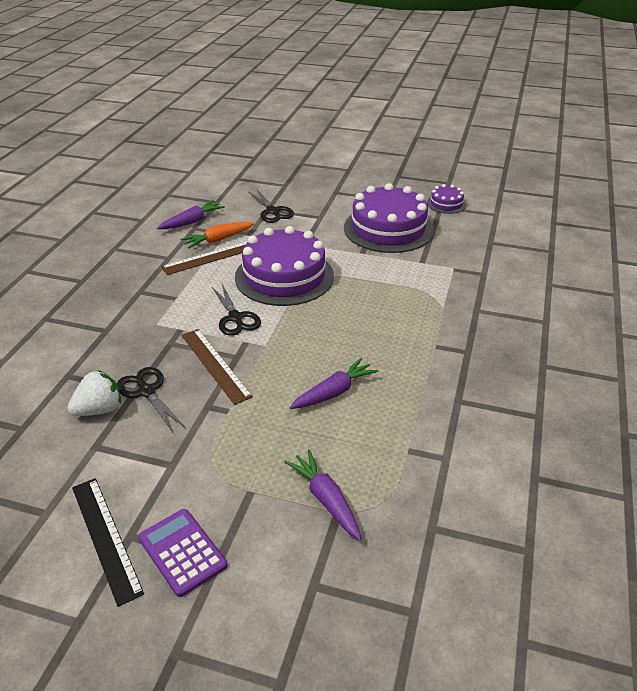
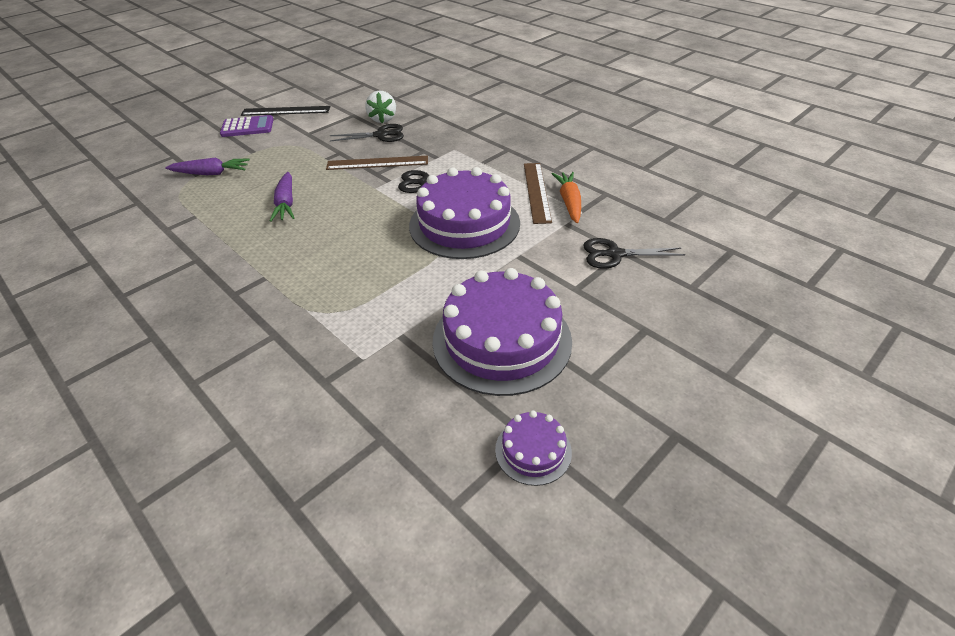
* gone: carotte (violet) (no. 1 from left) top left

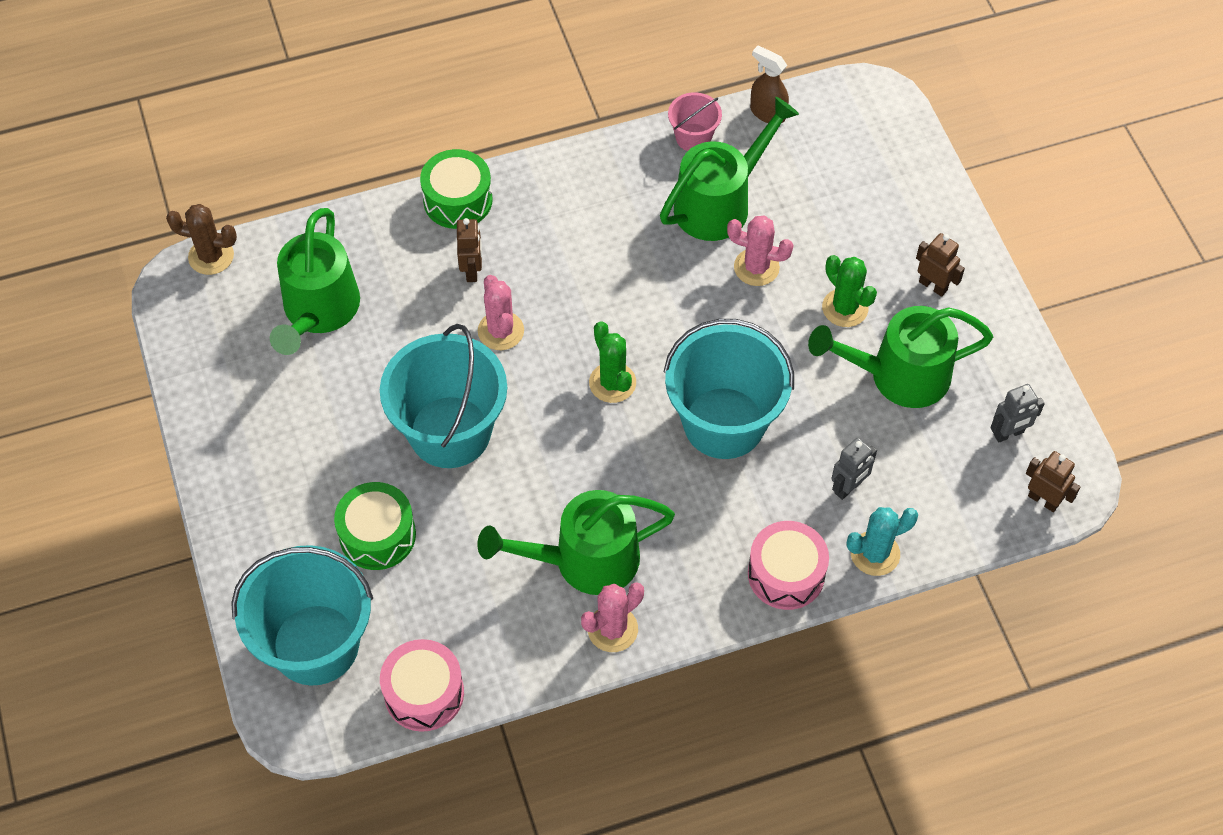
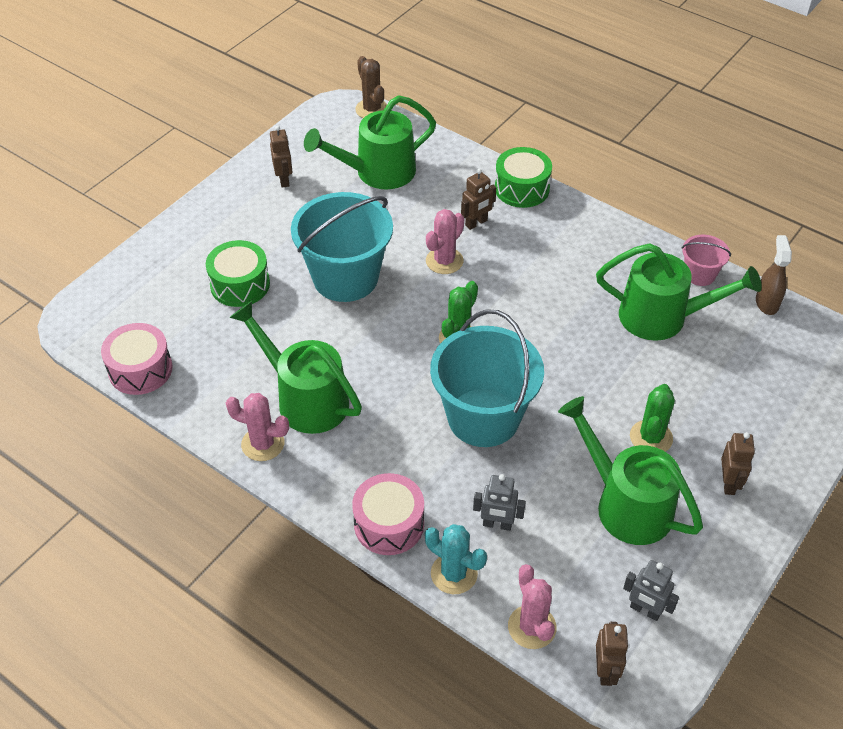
* shifted: cactus (rose) (no. 3 from left) top centre to bottom centre
* gone: seau (turquoise) (no. 1 from left) bottom left
* new: robot (marron) (no. 1 from left) top centre

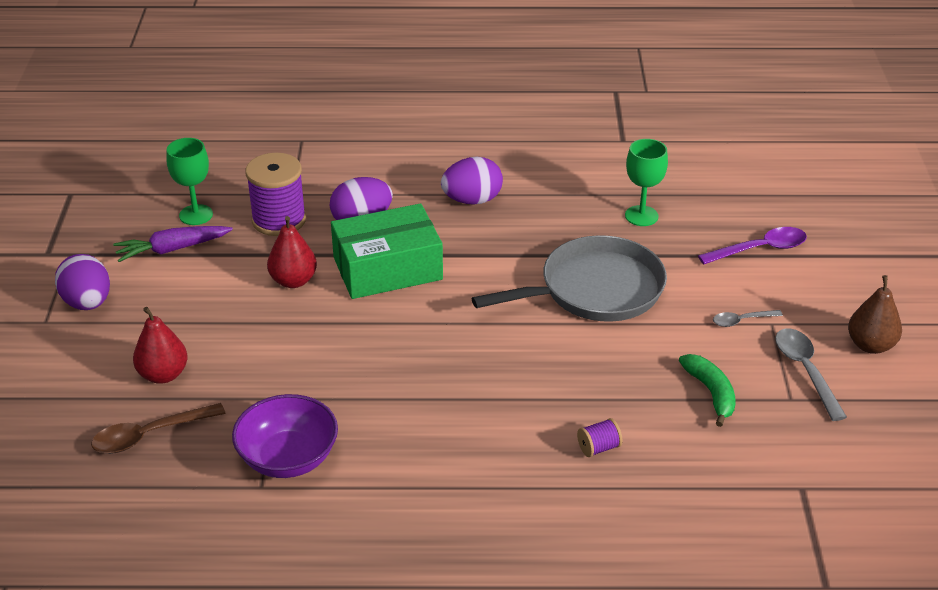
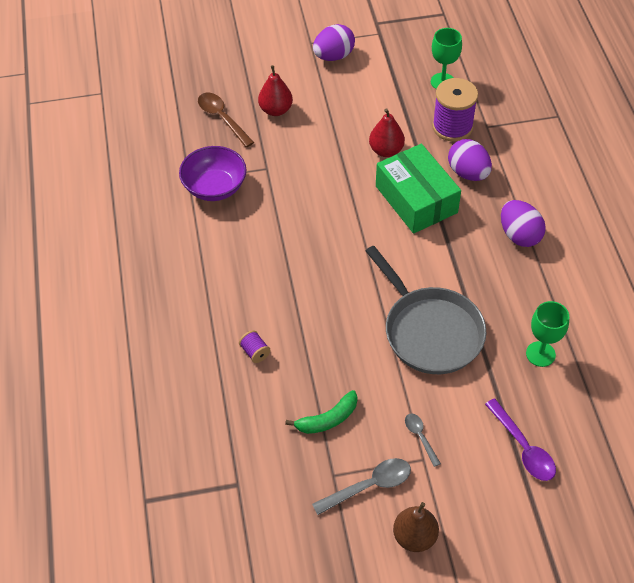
* gone: carotte (violet) middle left

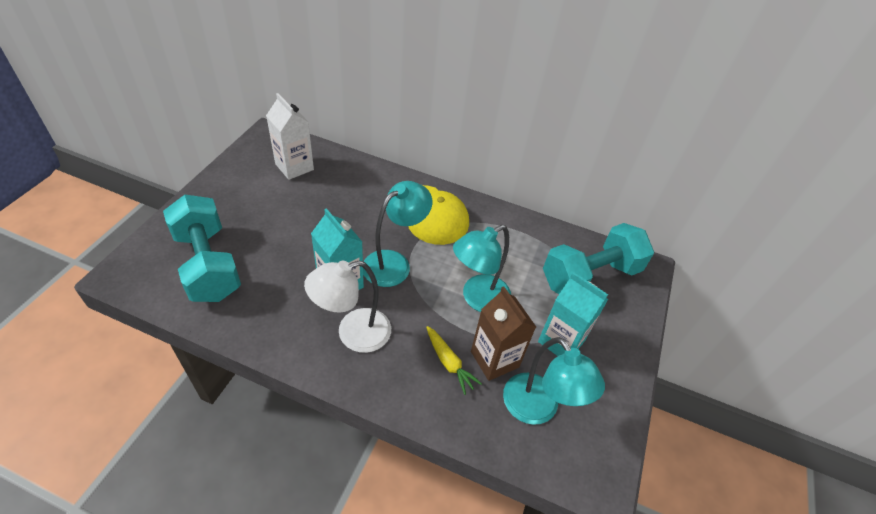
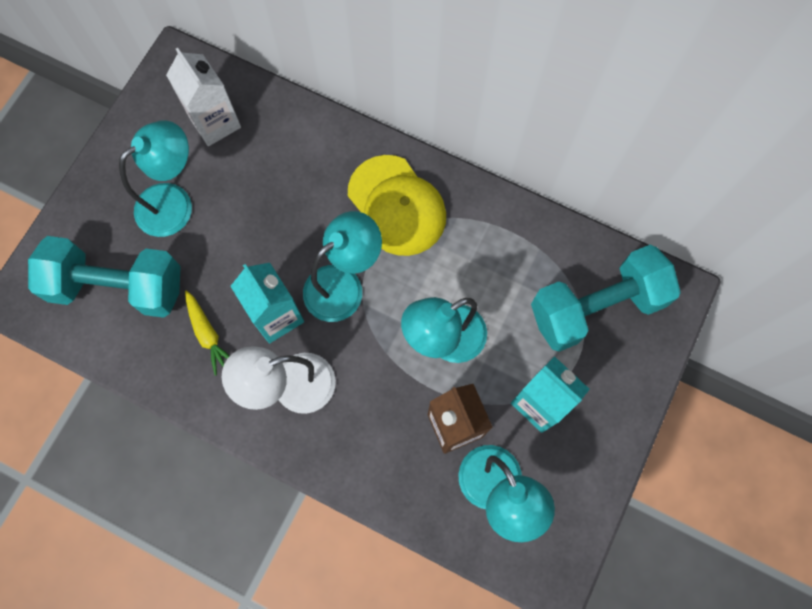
* rotated: haltère (turquoise) (no. 1 from left) middle left = middle left 60 degrees counterclockwise
* shifted: carotte (jaune) bottom centre to middle left
* new: lampe (turquoise) (no. 1 from left) top left

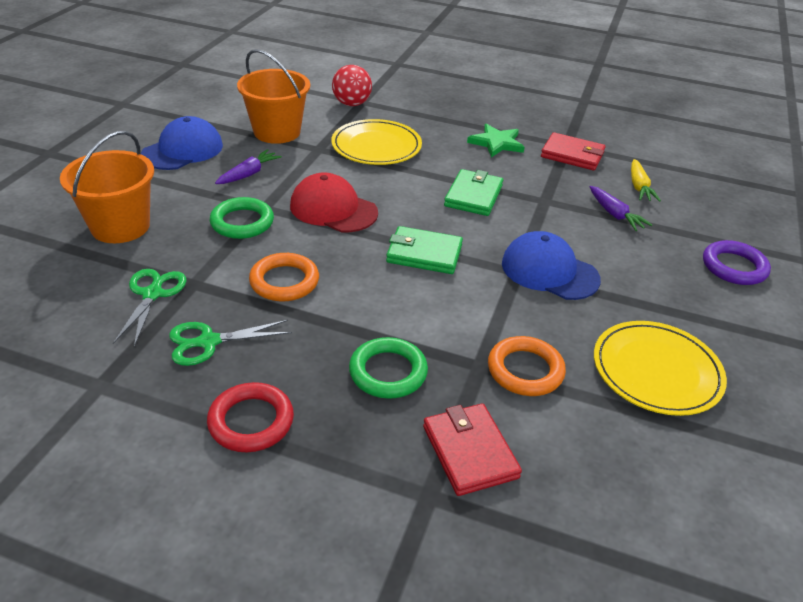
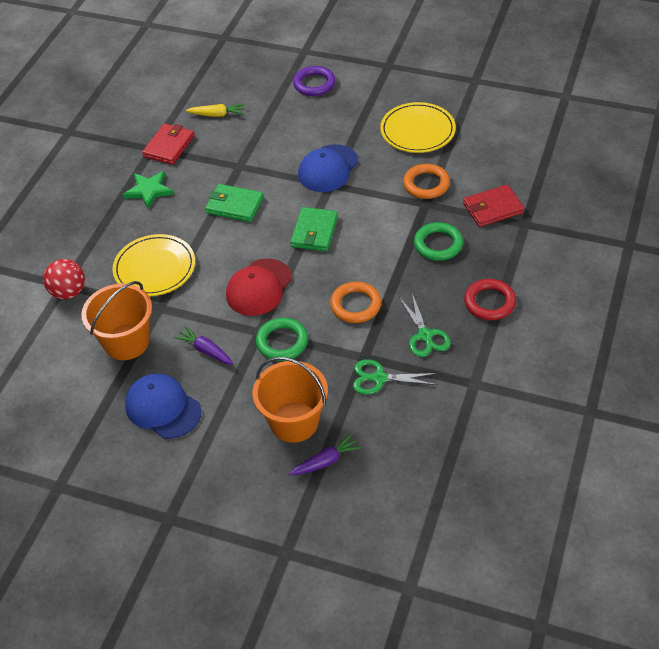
* shifted: carotte (violet) (no. 2 from left) middle right to bottom centre

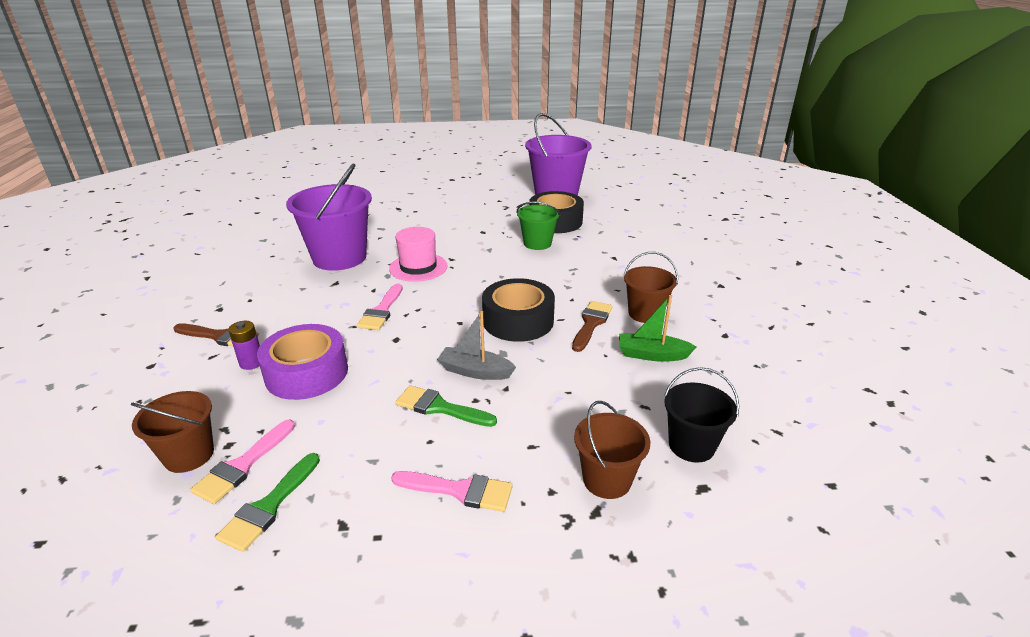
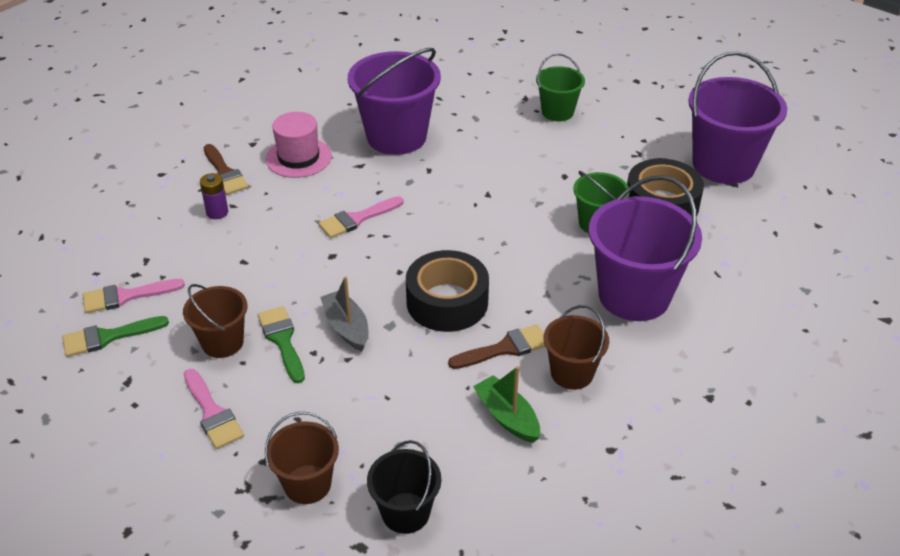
* shifted: chapeau (rose) centre to top left
* gone: ruban adhésif (violet) middle left
* shifted: seau (marron) (no. 1 from left) bottom left to middle left
* new: seau (vert) (no. 1 from left) top centre
* new: seau (violet) (no. 2 from left) middle right

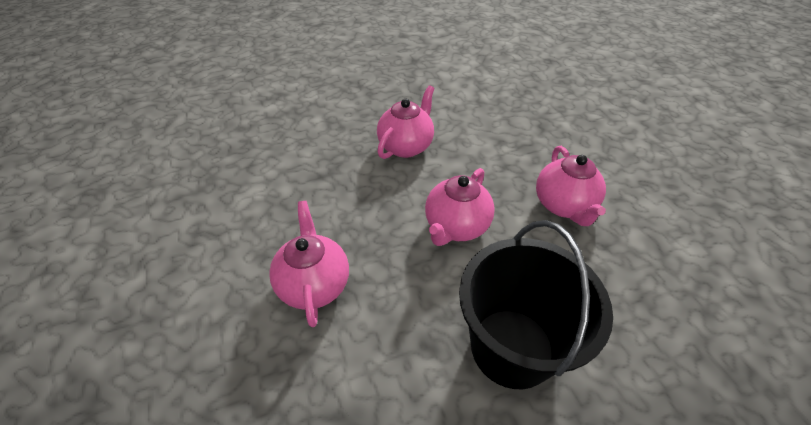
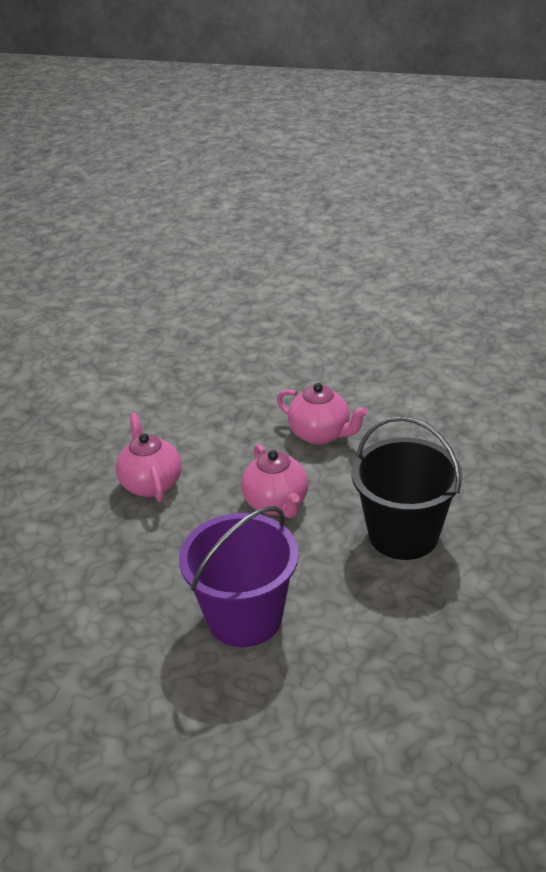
* swapped: théière (rose) (no. 1 from left) centre to seau (violet) centre

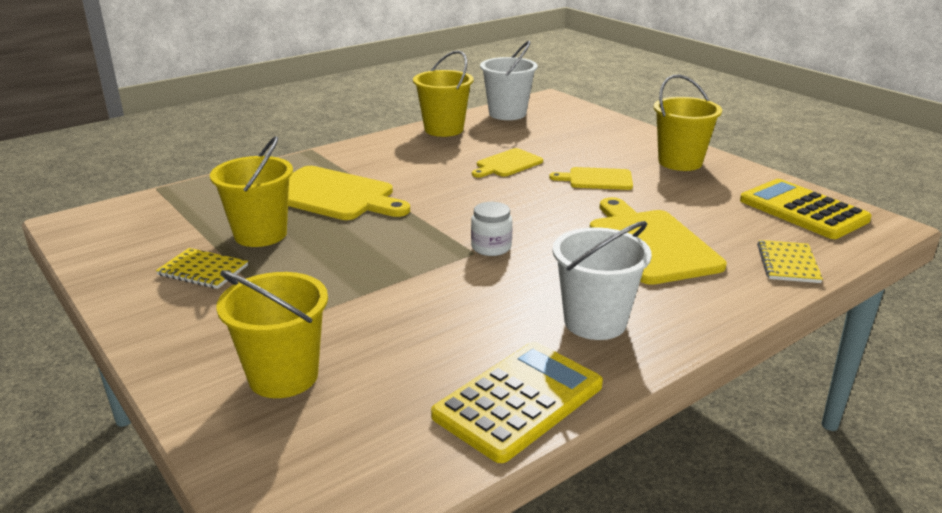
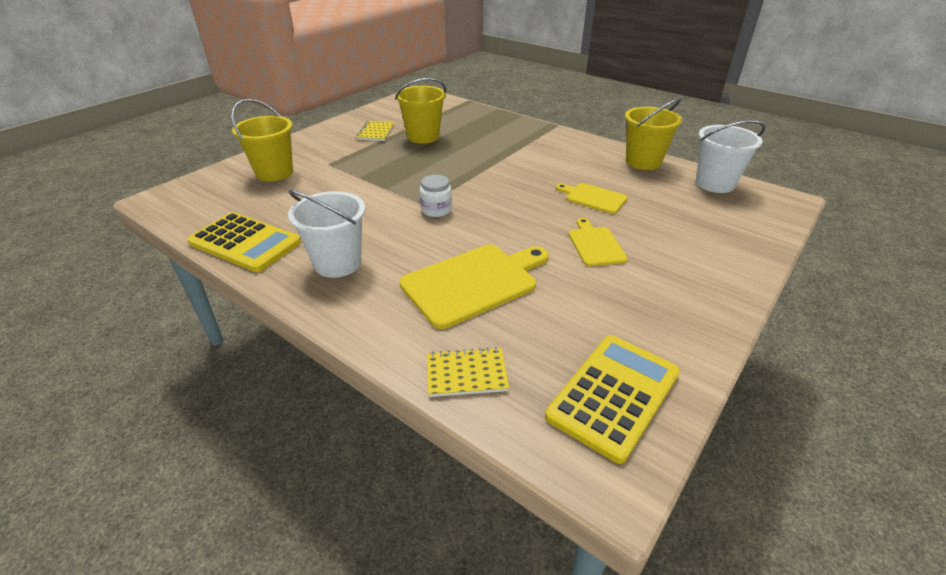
* gone: seau (jaune) (no. 4 from left) top right
* gone: planche à découper (jaune) (no. 1 from left) centre

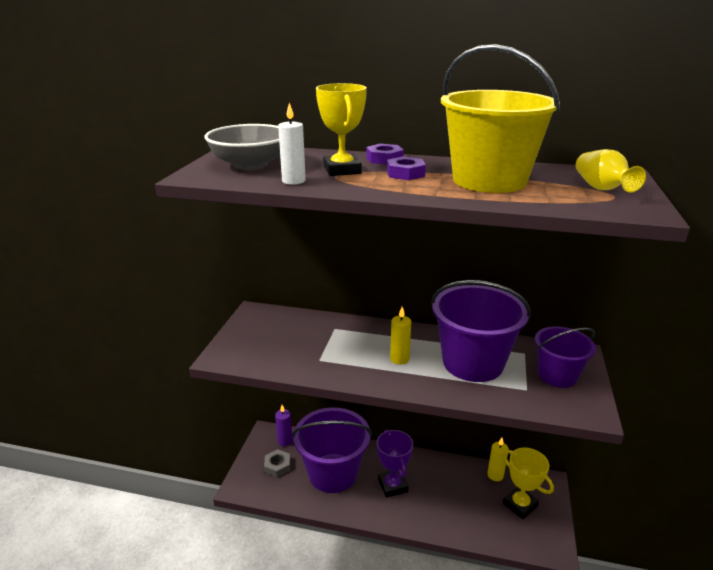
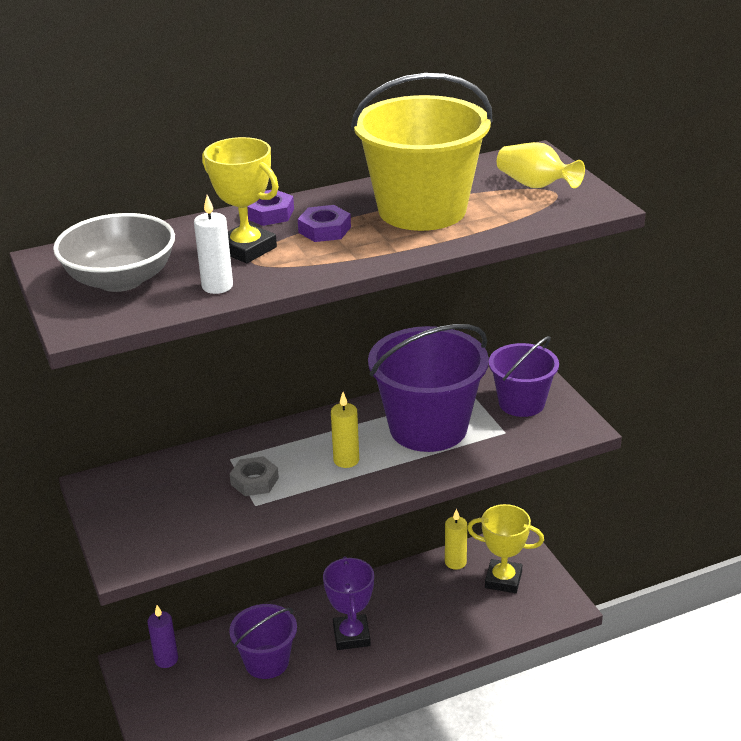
* scaled: seau (violet) (no. 1 from left) bottom centre = bottom centre x0.61
* rotated: trophée (violet) bottom centre = bottom centre 45 degrees clockwise
* shifted: écrou (gris) bottom centre to centre

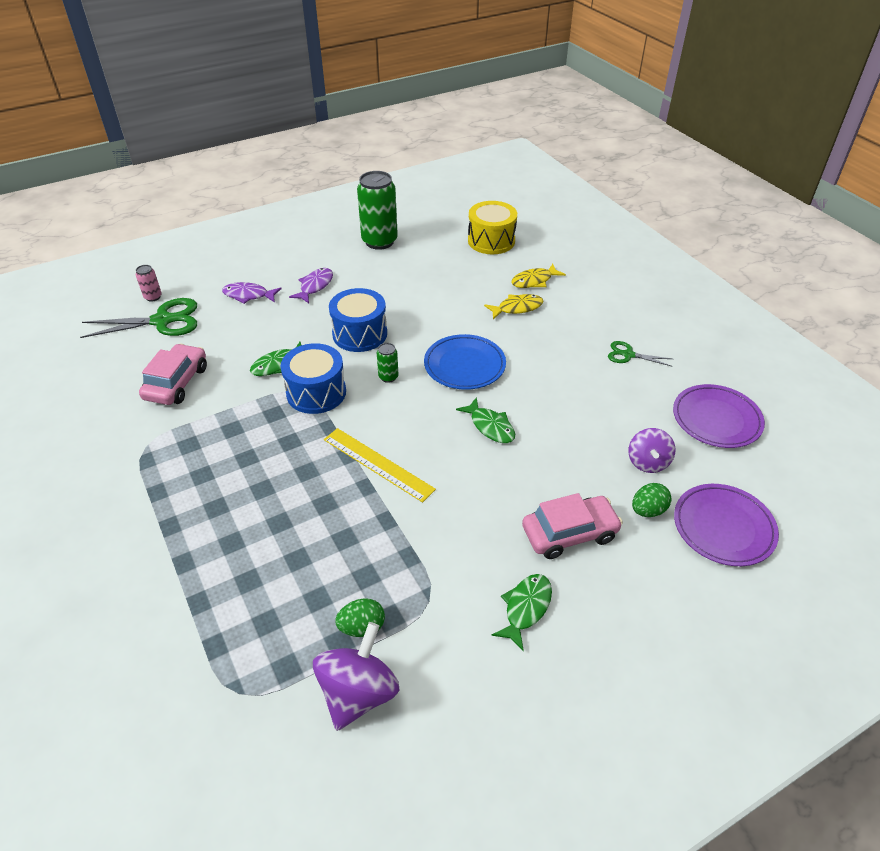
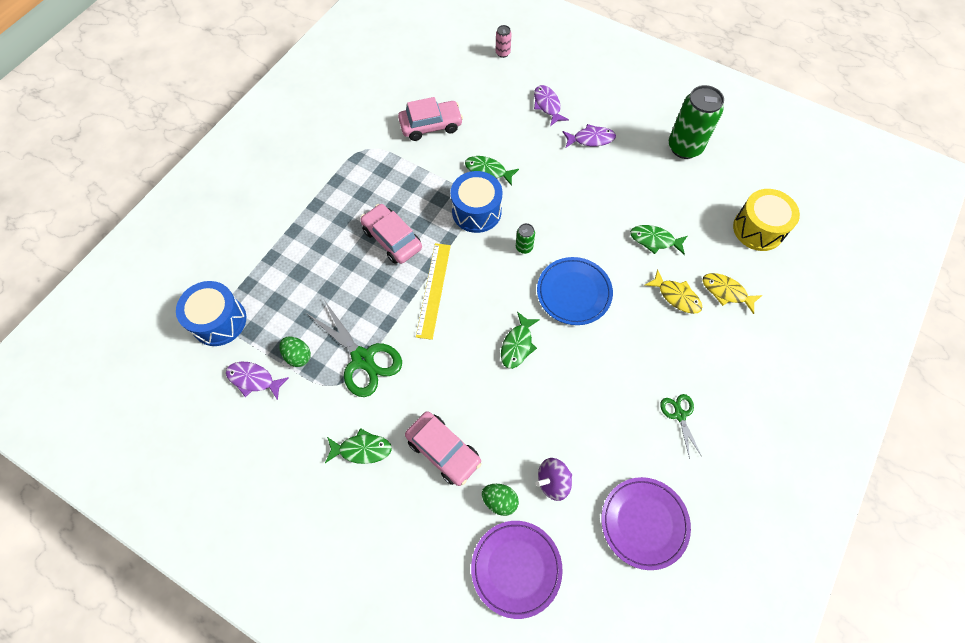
* shifted: tambour (bleu) (no. 2 from left in the first image) centre to tambour (bleu) (no. 1 from left) middle left
* shifted: ciseaux (vert) (no. 1 from left) middle left to centre
* swapped: toupie (violet) (no. 1 from left) bottom centre to poisson (violet) (no. 1 from left) middle left
* new: voiture (rose) (no. 1 from left) centre
* new: poisson (vert) (no. 4 from left) middle right

